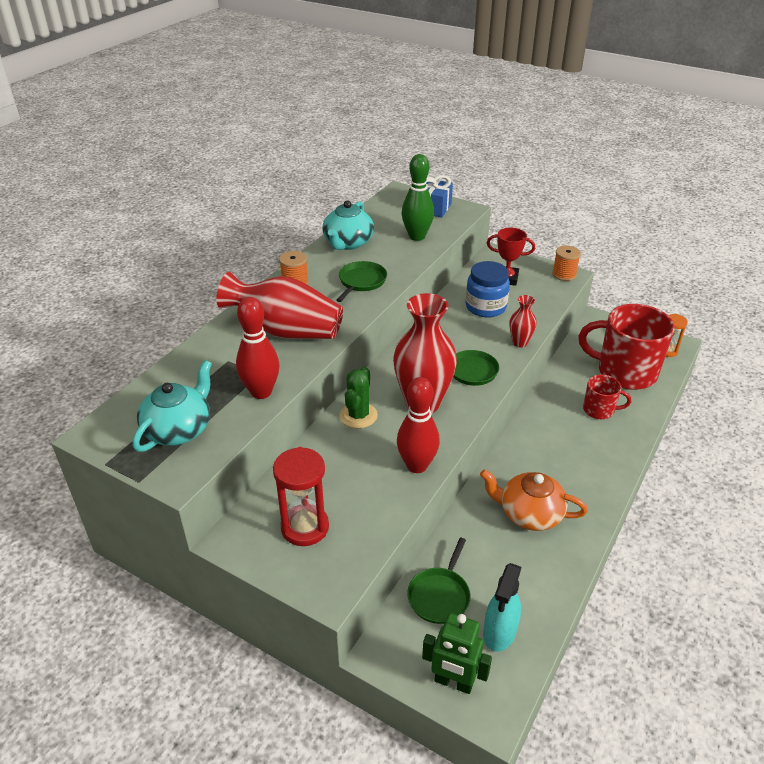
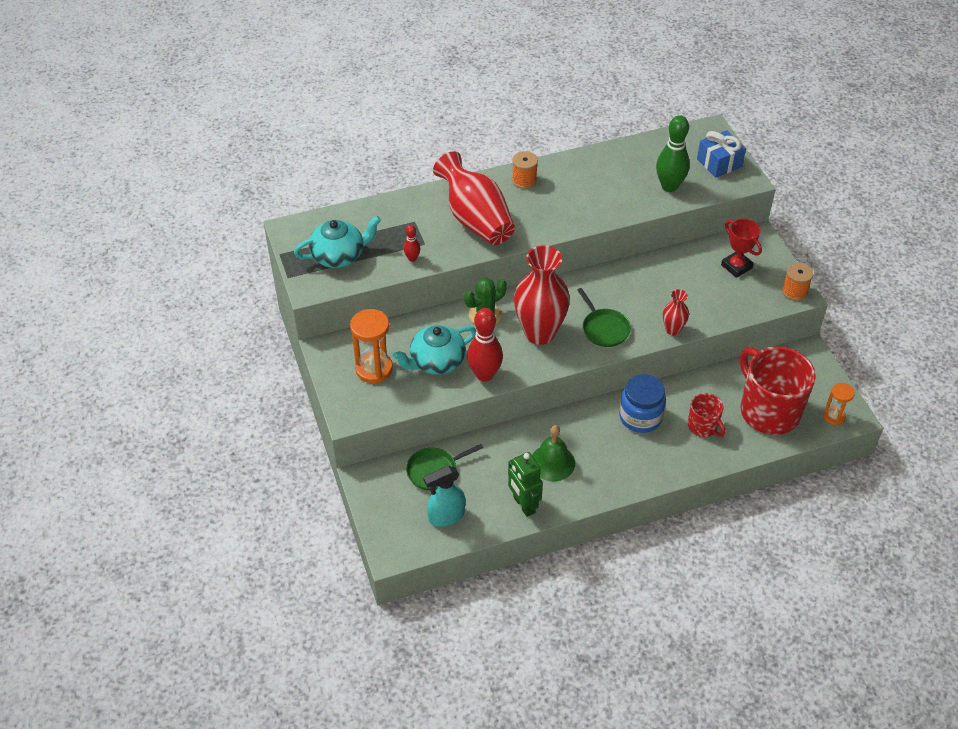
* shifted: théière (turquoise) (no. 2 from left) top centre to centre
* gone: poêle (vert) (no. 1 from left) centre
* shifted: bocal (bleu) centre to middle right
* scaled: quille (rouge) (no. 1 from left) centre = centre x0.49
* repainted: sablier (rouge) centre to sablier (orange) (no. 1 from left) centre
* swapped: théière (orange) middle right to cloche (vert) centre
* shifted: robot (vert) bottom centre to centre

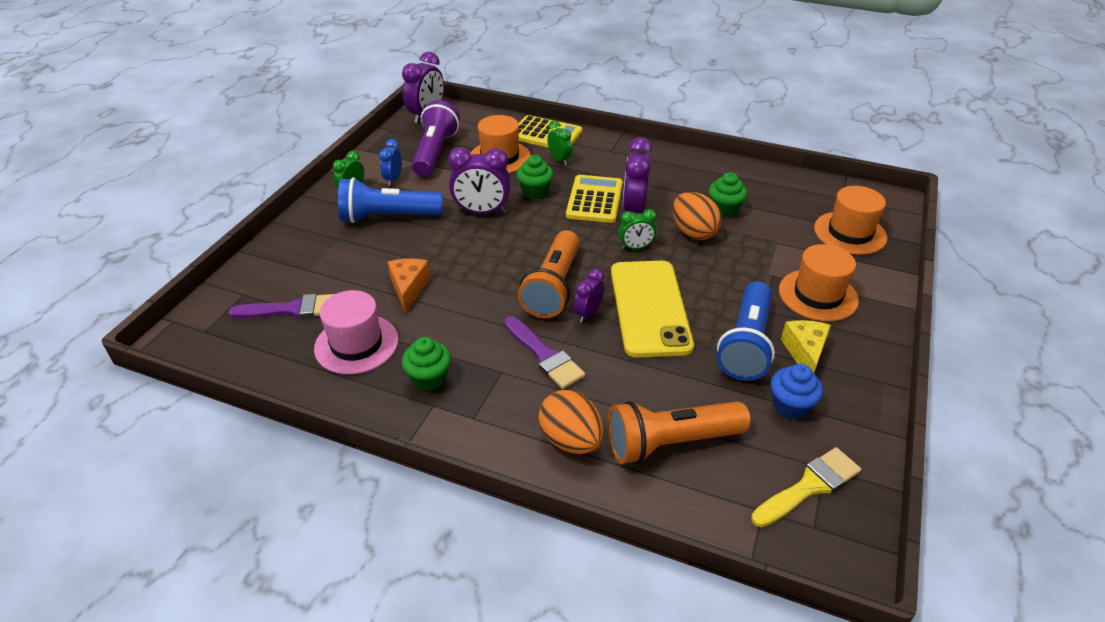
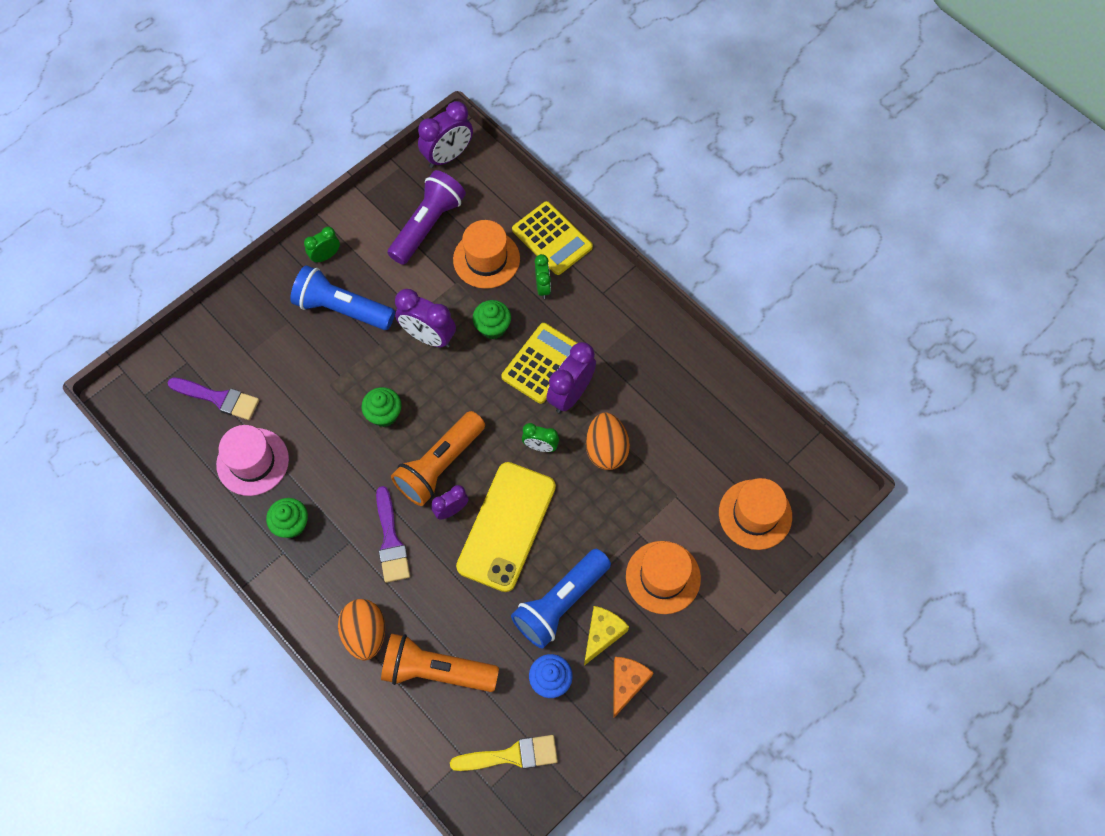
* gone: réveil (bleu) top centre
* shifted: muffin (vert) (no. 3 from left in the first image) top centre to muffin (vert) (no. 2 from left) centre
* shifted: fromage (orange) centre to bottom centre

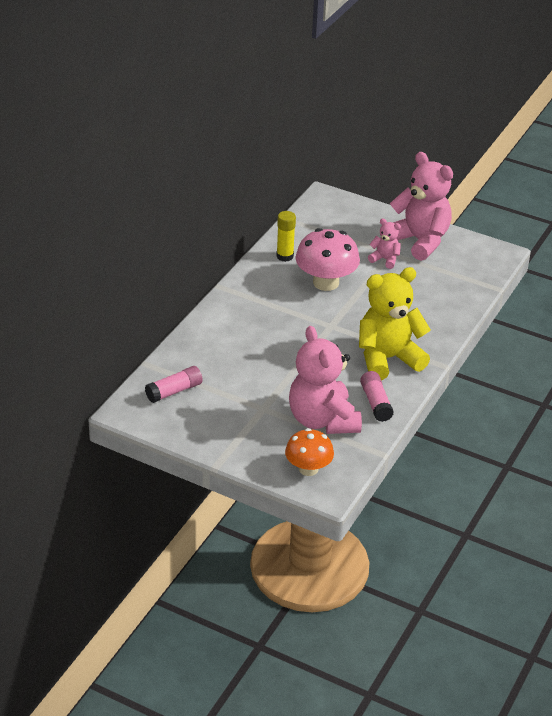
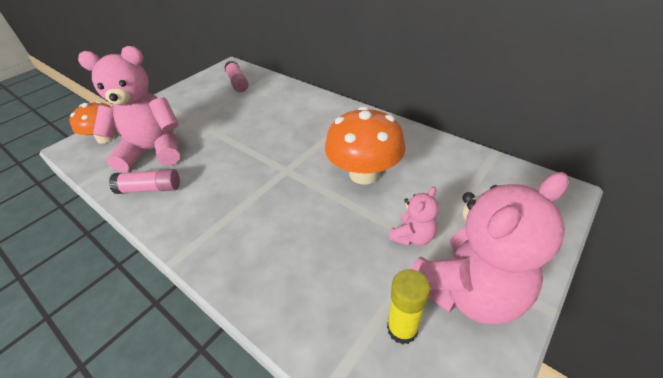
* shifted: bâton de colle (jaune) top centre to bottom centre
* repainted: champignon (rose) centre to champignon (orange) (no. 2 from left) centre
* gone: ours en peluche (jaune) middle right

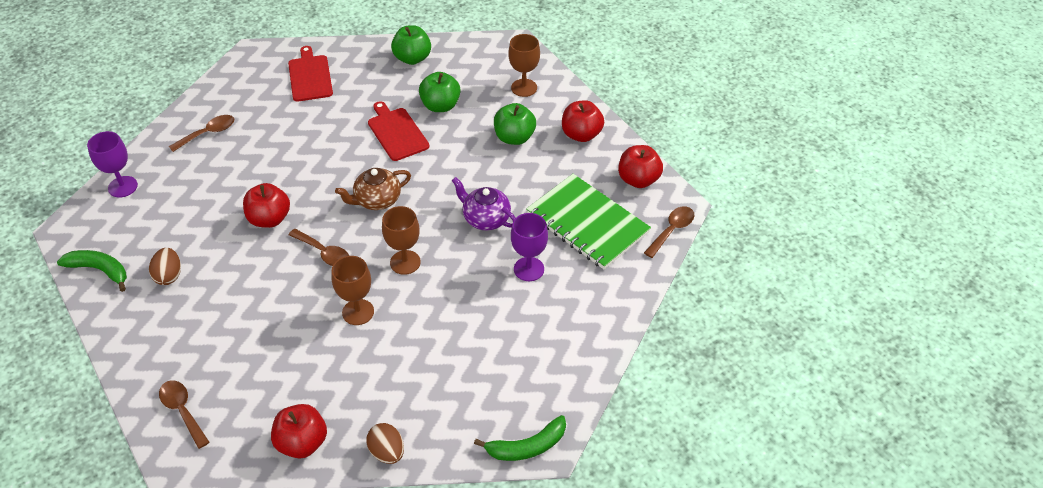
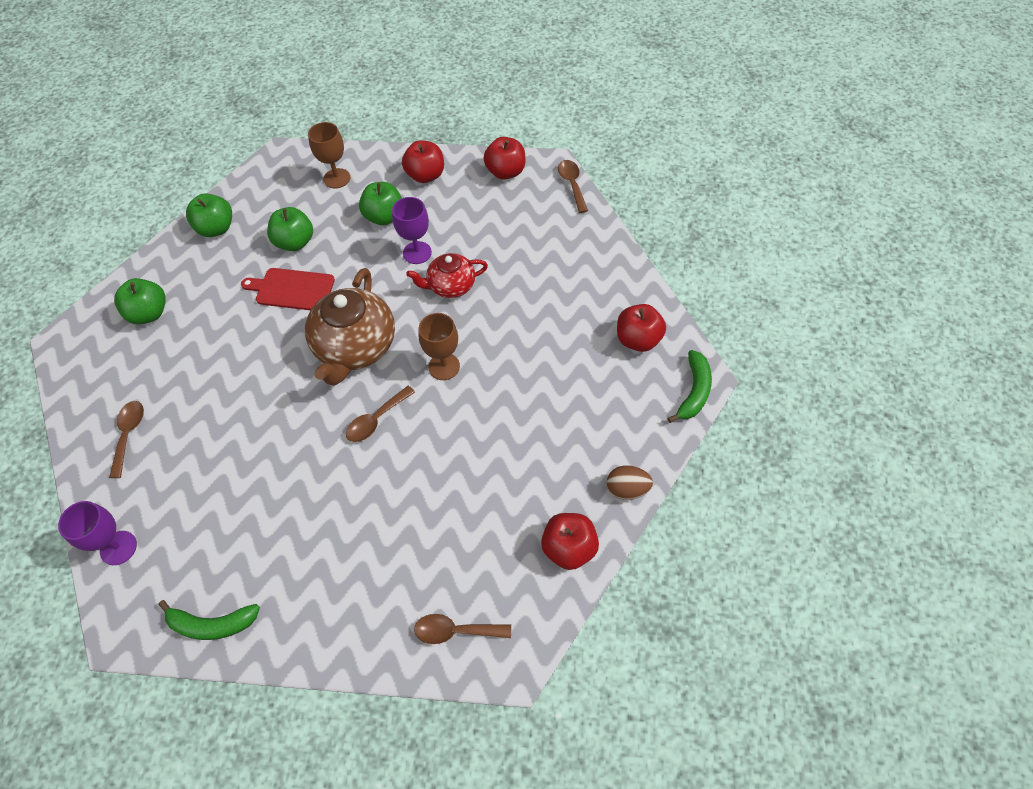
* swapped: planche à découper (rouge) (no. 1 from left) top left to pomme (vert) (no. 1 from left) middle left
* scaled: théière (marron) centre = centre x1.72
* gone: carnet (vert) centre
* repainted: théière (violet) centre to théière (rouge) centre
* shifted: pomme (rouge) (no. 1 from left in the first image) middle left to pomme (rouge) (no. 4 from left) centre
* shifted: verre à pied (violet) (no. 2 from left) centre to top centre
* rotated: cuillère (marron) (no. 3 from left in the first image) middle left = centre 150 degrees clockwise
* gone: œuf (marron) (no. 1 from left) middle left
* rotated: banane (vert) (no. 1 from left) middle left = bottom left 150 degrees counterclockwise
* gone: verre à pied (marron) (no. 1 from left) centre

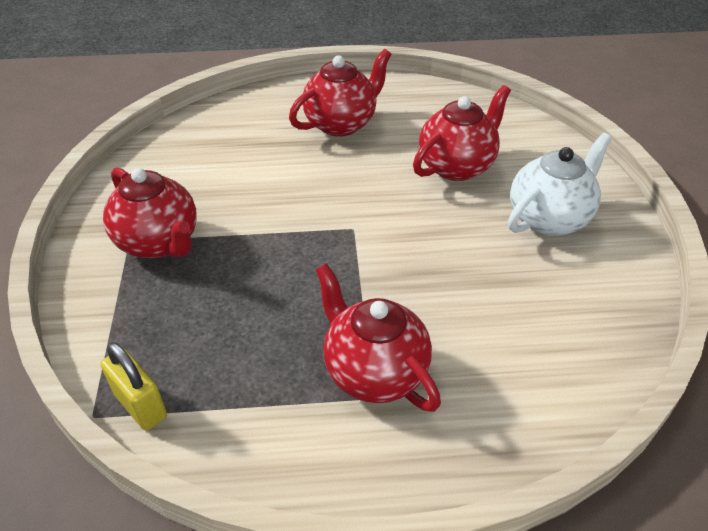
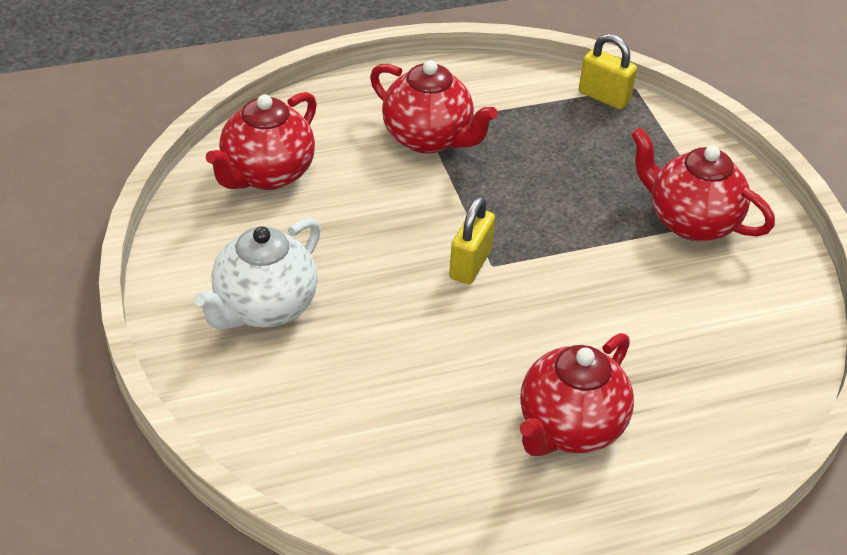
* shifted: théière (rouge) (no. 4 from left in the first image) top centre to théière (rouge) (no. 1 from left) top left
* new: cadenas (jaune) (no. 1 from left) centre

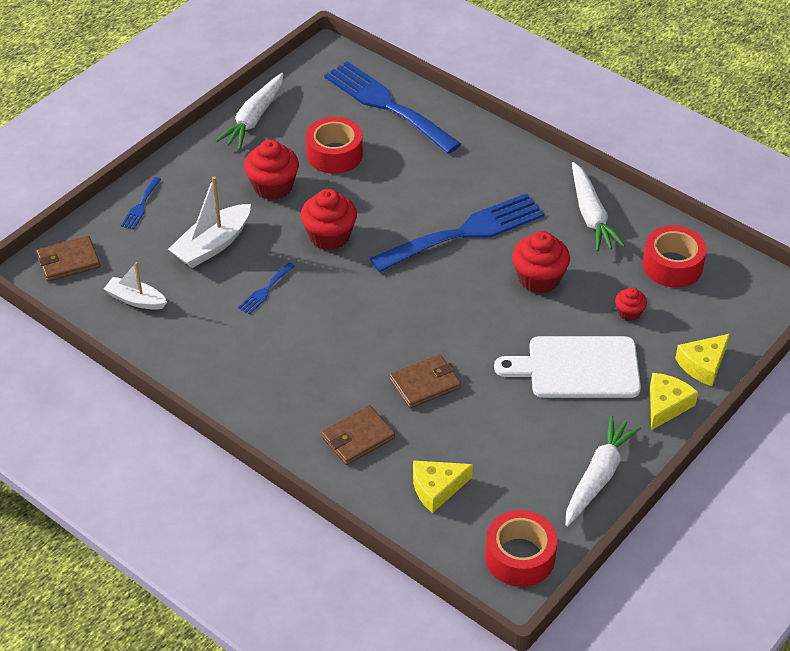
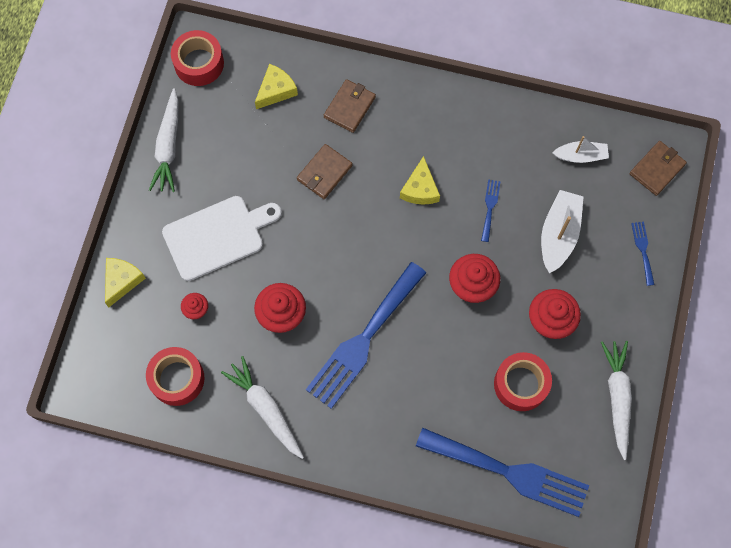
* shifted: fromage (jaune) (no. 2 from left in the first image) middle right to fromage (jaune) (no. 3 from left) top centre

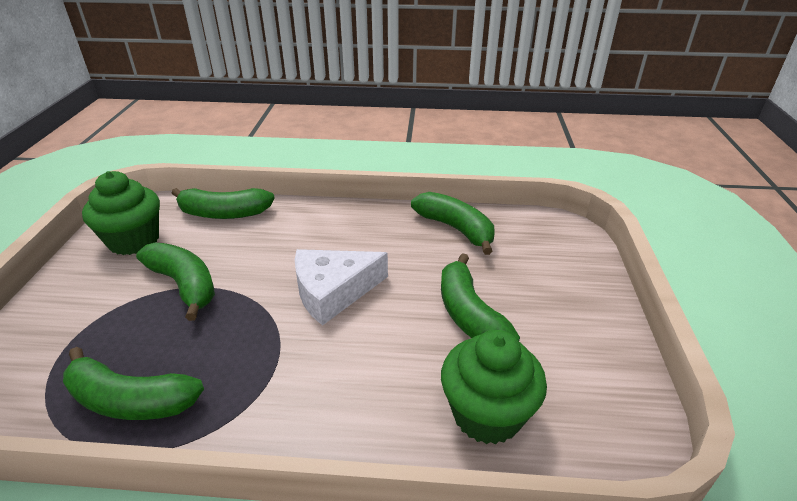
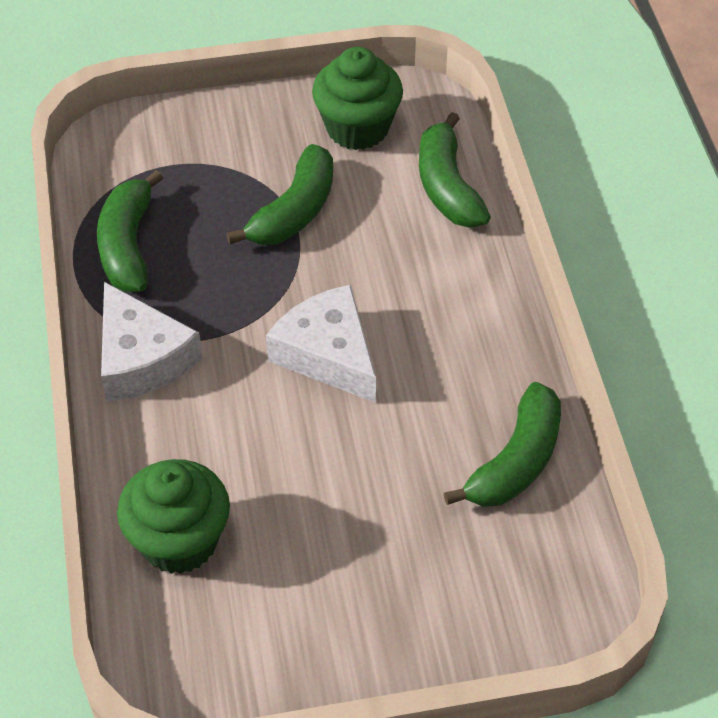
* gone: banane (vert) (no. 5 from left) centre
* new: fromage (blanc) (no. 1 from left) middle left

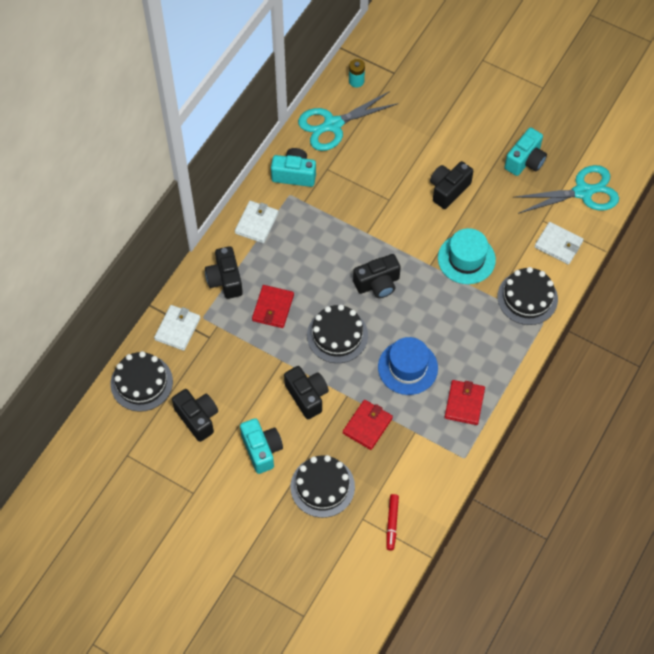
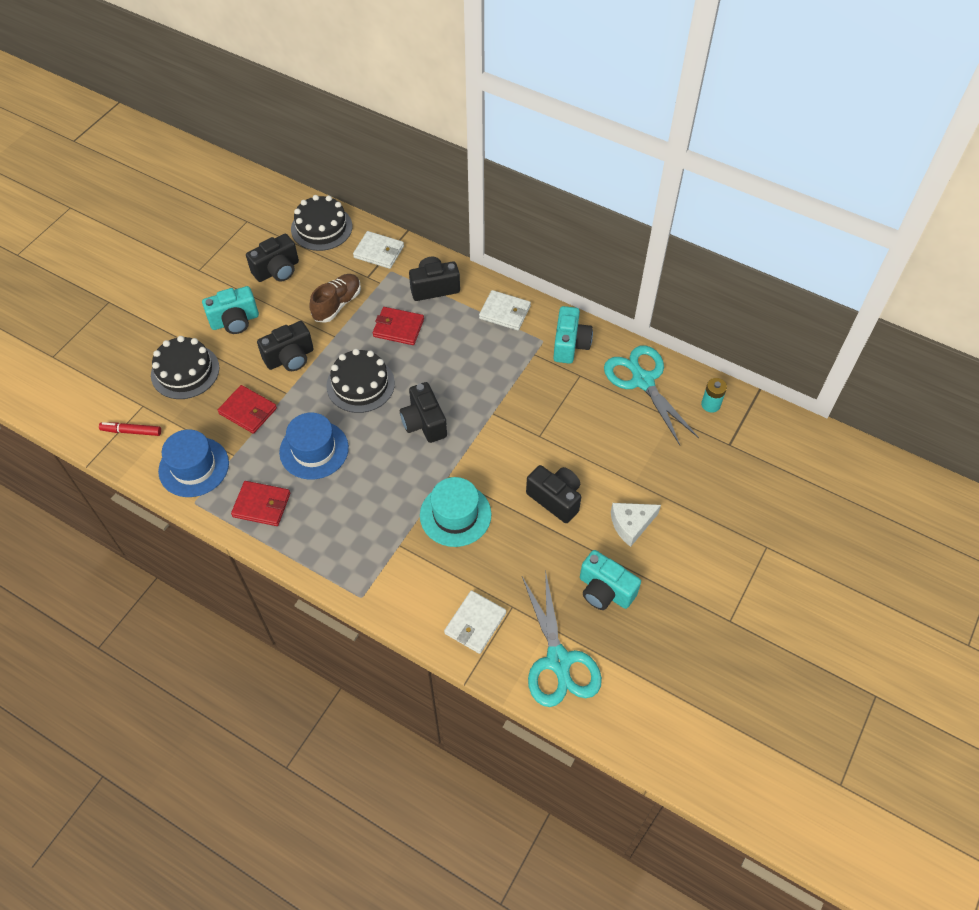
* gone: gâteau (noir) (no. 4 from left) middle right
* new: chaussure (marron) top centre
* new: chapeau (bleu) (no. 1 from left) middle left
* new: fromage (blanc) centre

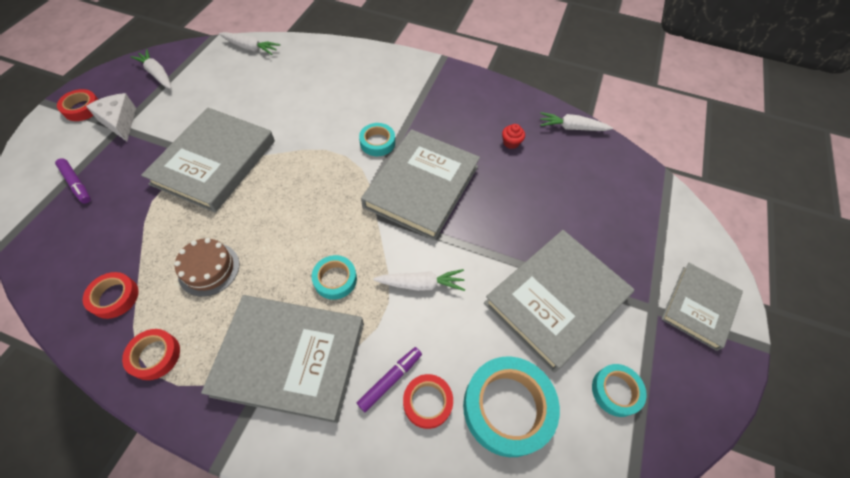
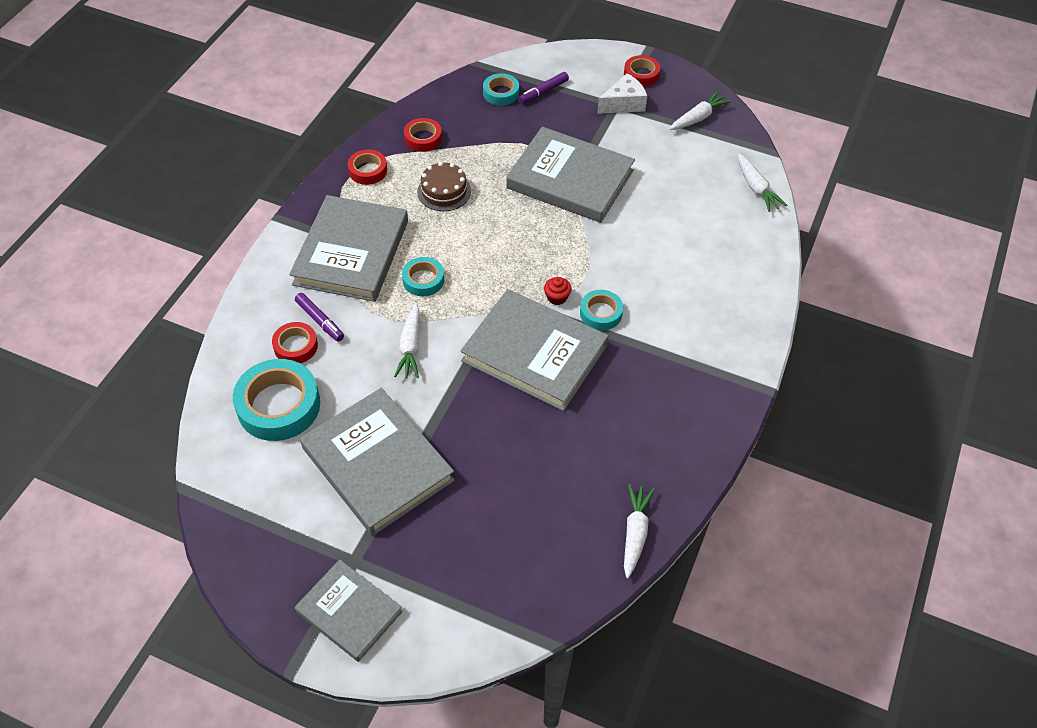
* rotated: carotte (blanc) (no. 2 from left in the first image) top left = top right 45 degrees counterclockwise
* shifted: muffin (rouge) top centre to centre
* shifted: ruban adhésif (turquoise) (no. 4 from left in the first image) bottom right to ruban adhésif (turquoise) (no. 3 from left) top centre

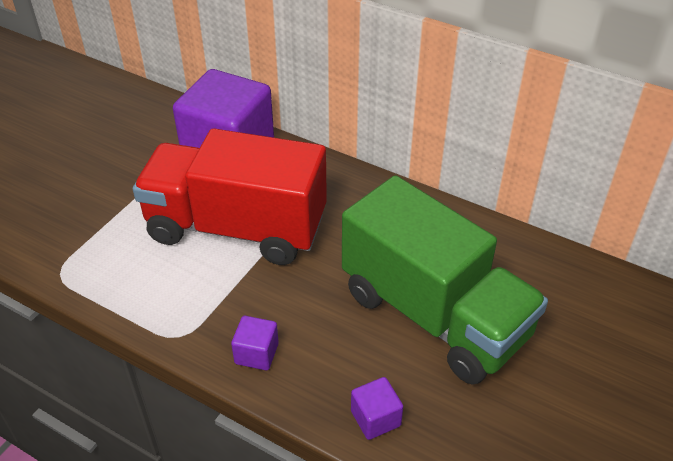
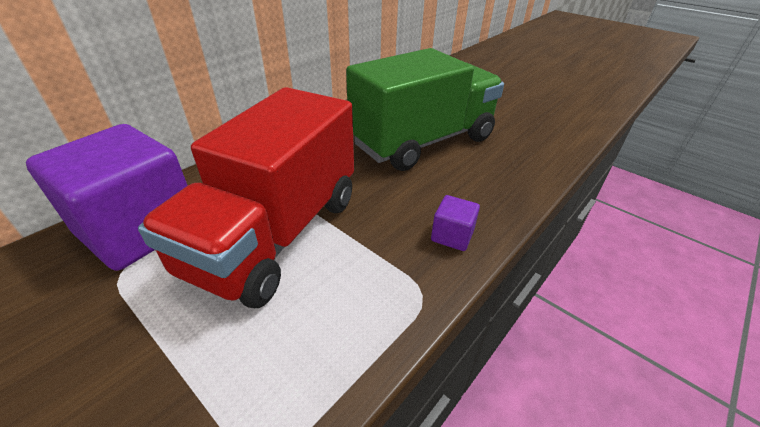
* gone: cube (violet) (no. 3 from left) bottom centre

